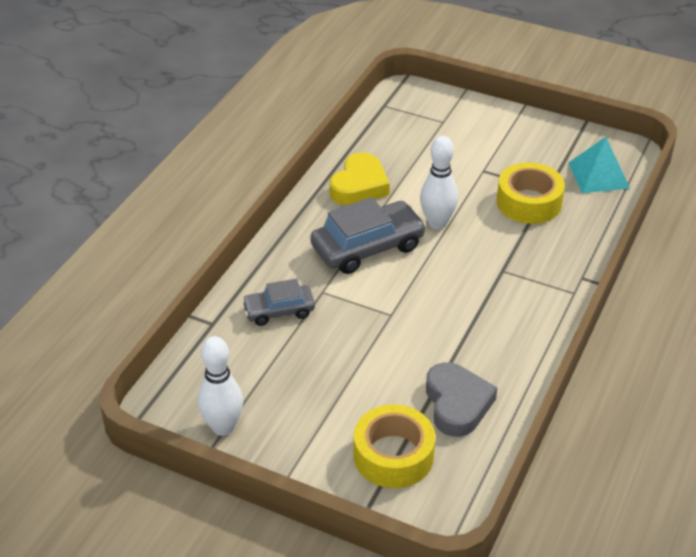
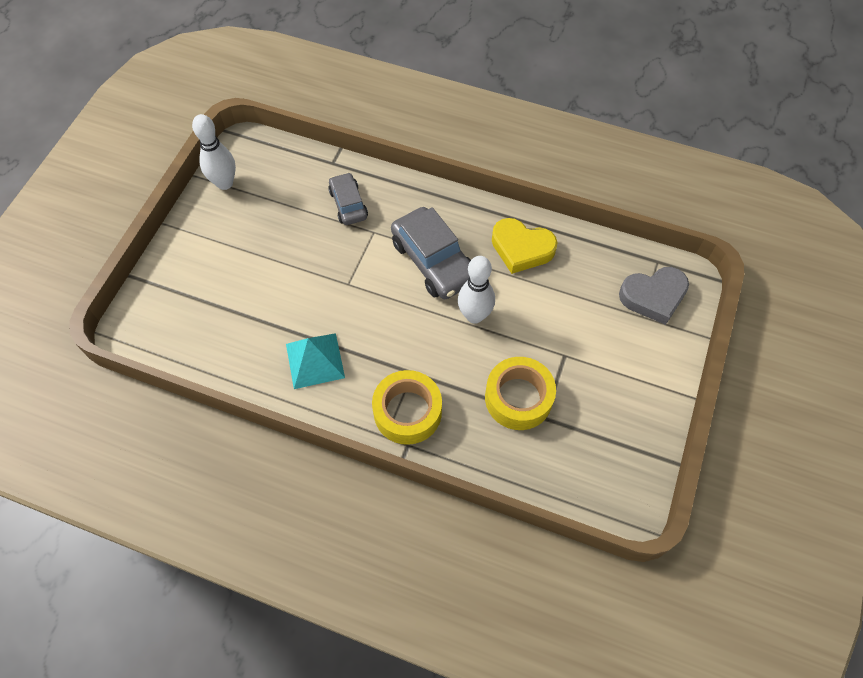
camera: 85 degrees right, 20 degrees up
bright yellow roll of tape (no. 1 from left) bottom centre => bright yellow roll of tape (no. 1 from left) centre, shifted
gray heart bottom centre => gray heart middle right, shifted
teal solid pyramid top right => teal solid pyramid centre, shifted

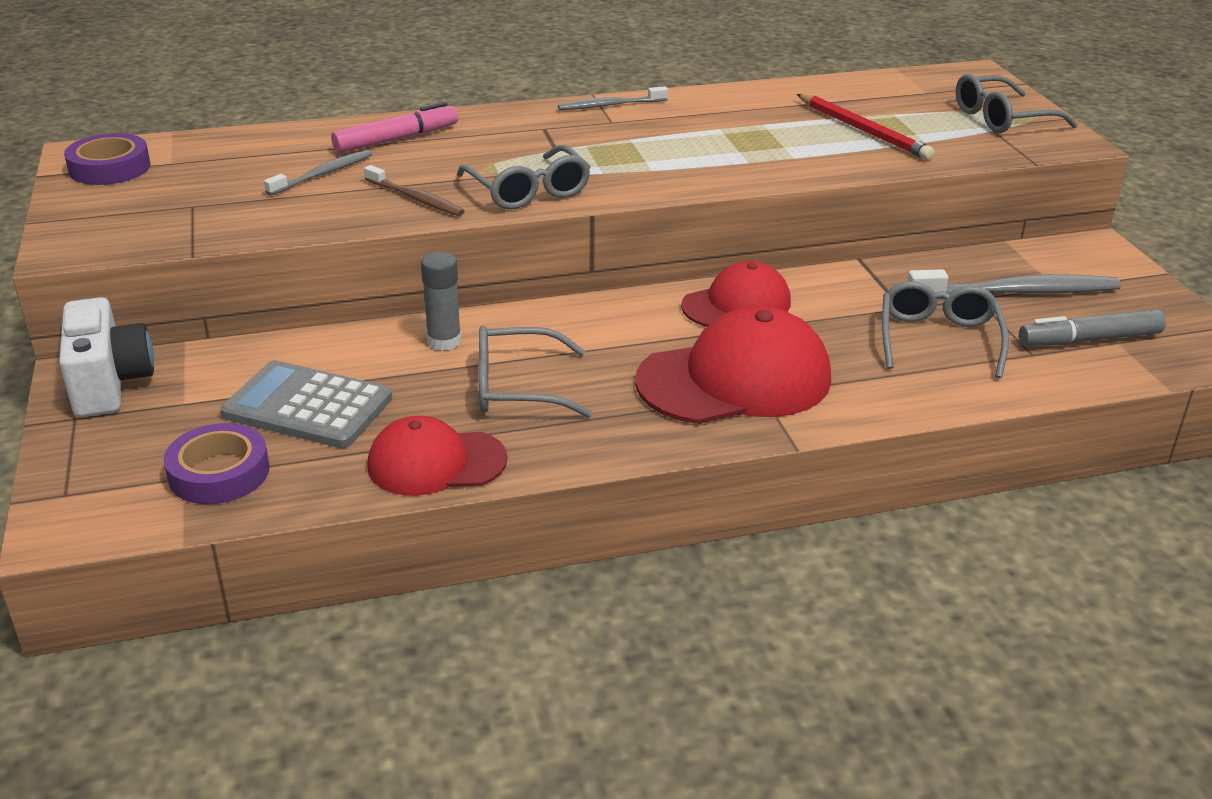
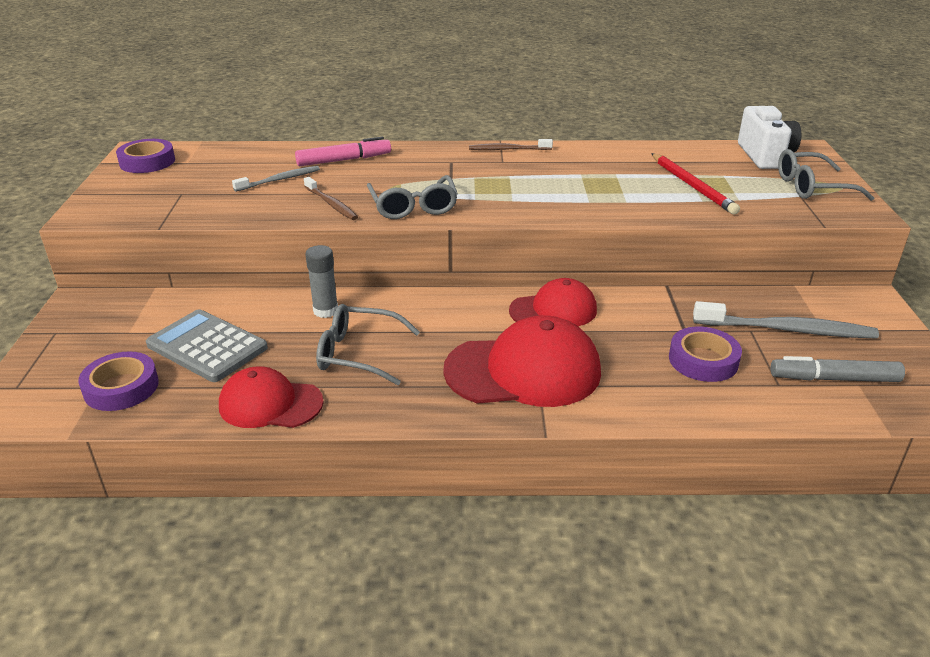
camera: 15 degrees right, 0 degrees up
white compact camera middle left => white compact camera top right, shifted
gray spectacles (no. 3 from left) middle right => purple roll of tape (no. 3 from left) middle right
gray tooth brush (no. 2 from left) top centre => russet tooth brush (no. 2 from left) top centre

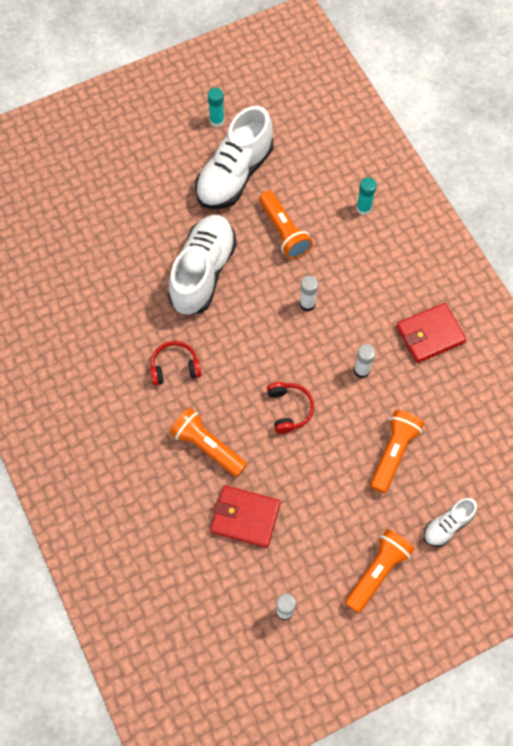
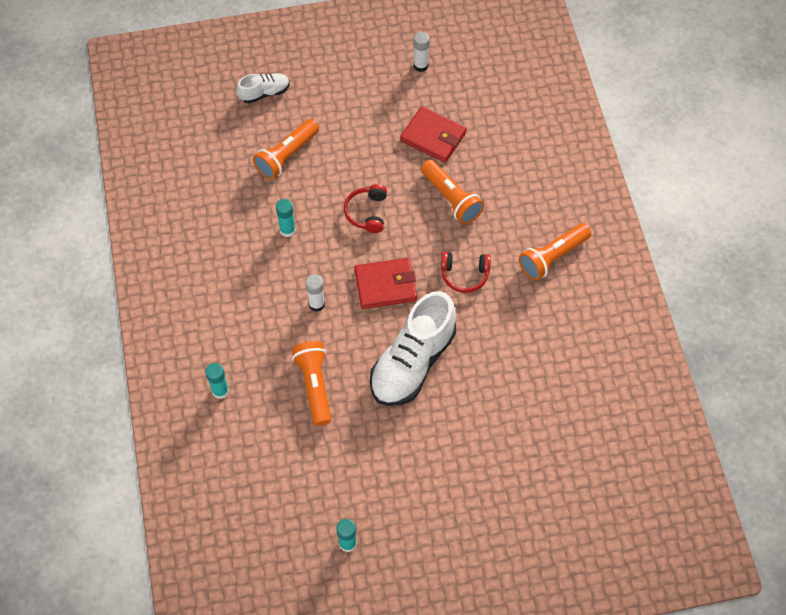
camera: 165 degrees left, 5 degrees down
white lace-up shoe (no. 2 from left) top centre => nothing
orange-coloured torch (no. 3 from left in the first image) bottom right => orange-coloured torch (no. 4 from left) middle right, shifted
red billfold (no. 2 from left in the first image) middle right => red billfold (no. 1 from left) centre, shifted
white glue (no. 3 from left) middle right => teal glue (no. 2 from left) centre

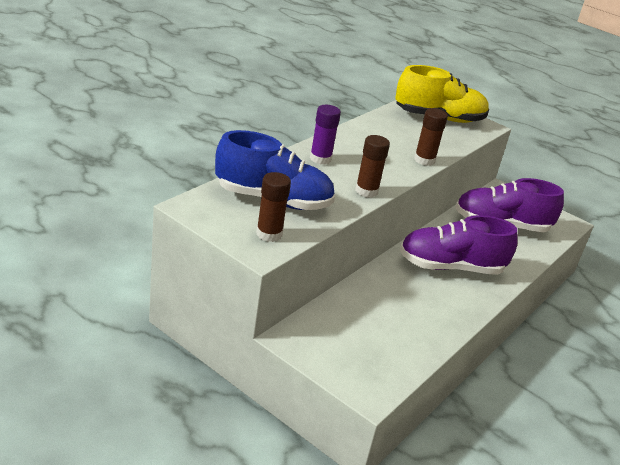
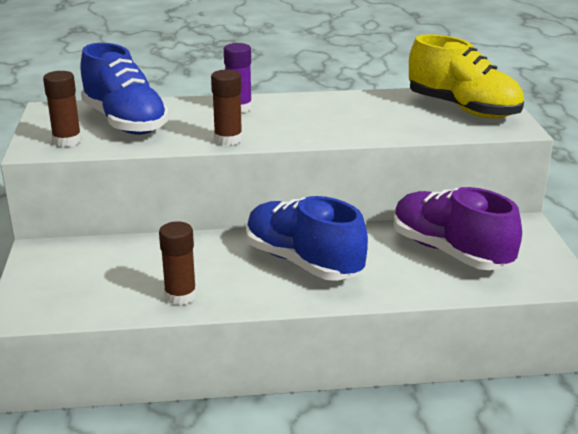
camera: 50 degrees right, 5 degrees down
russet glue (no. 3 from left in the first image) top right => russet glue (no. 2 from left) middle left, shifted
purple lace-up shoe (no. 1 from left) middle right => cobalt lace-up shoe (no. 2 from left) centre

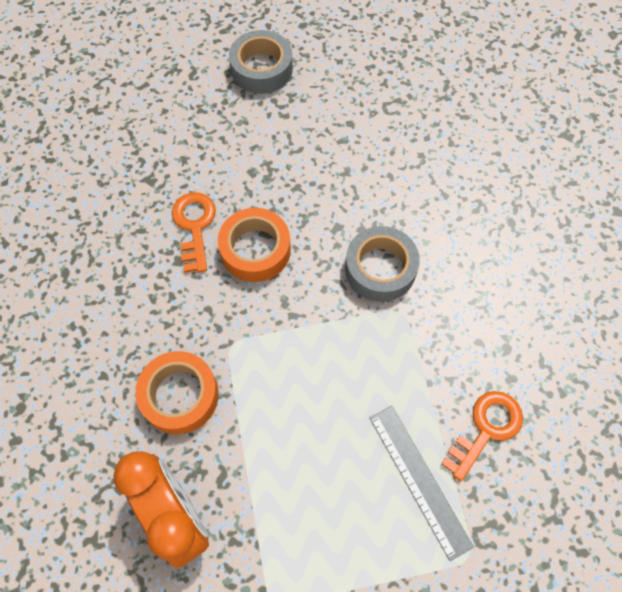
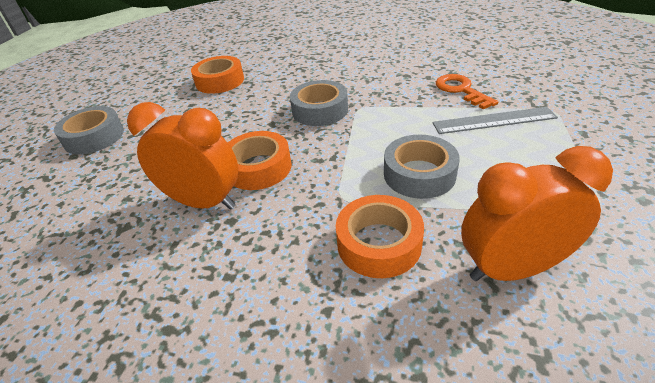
camera: 65 degrees left, 25 degrees down
nothing => orange-coloured roll of tape (no. 1 from left) top left
nothing => gray roll of tape (no. 3 from left) centre
orange-coloured door key (no. 1 from left) middle left => orange-coloured bedside clock (no. 1 from left) middle left

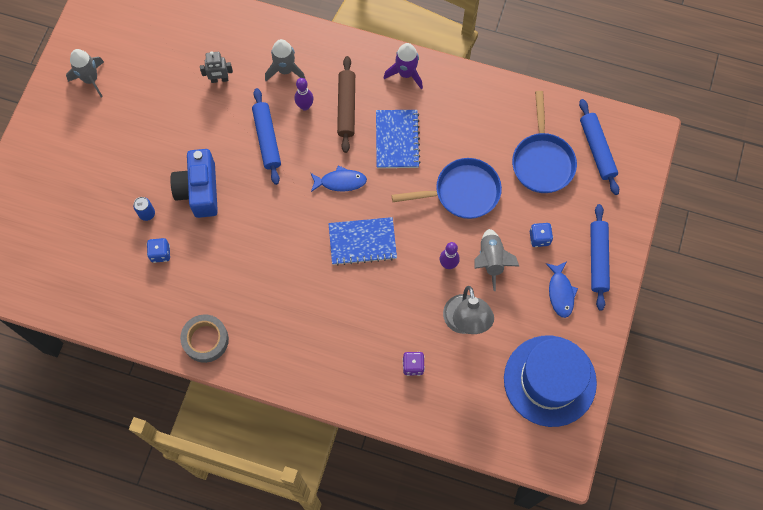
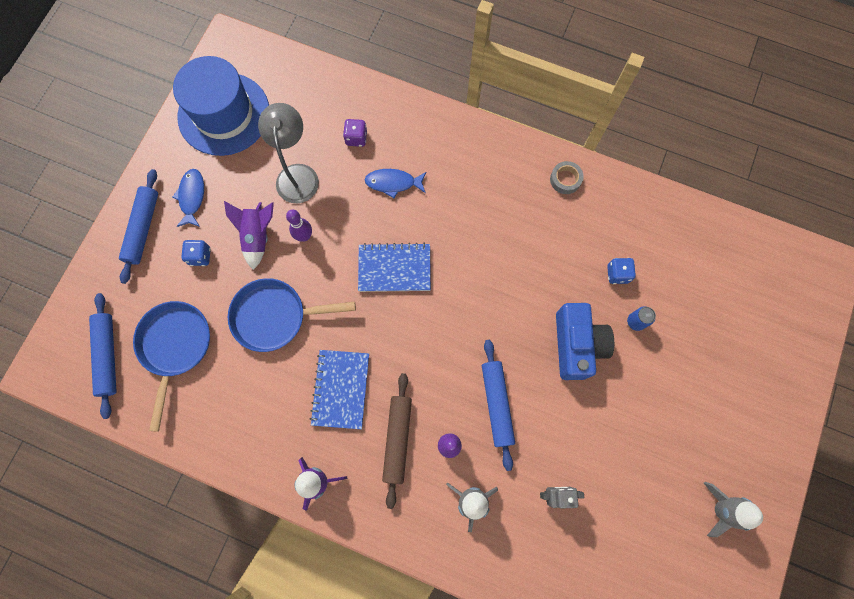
camera: 175 degrees left, 5 degrees up
cobalt toy fish (no. 1 from left in the first image) centre => cobalt toy fish (no. 2 from left) top centre, shifted
gray spaceship (no. 3 from left) centre => purple spaceship (no. 1 from left) middle left
gray roll of tape middle left => gray roll of tape top centre, x0.66

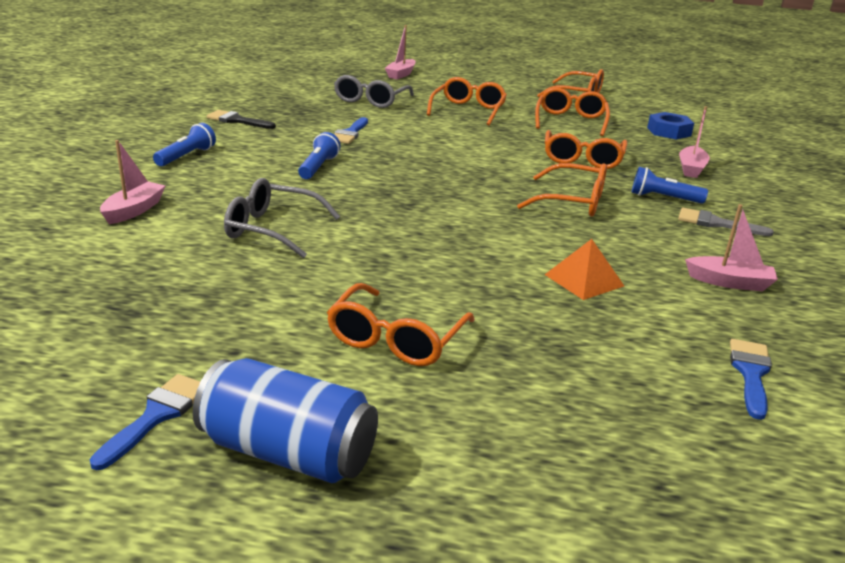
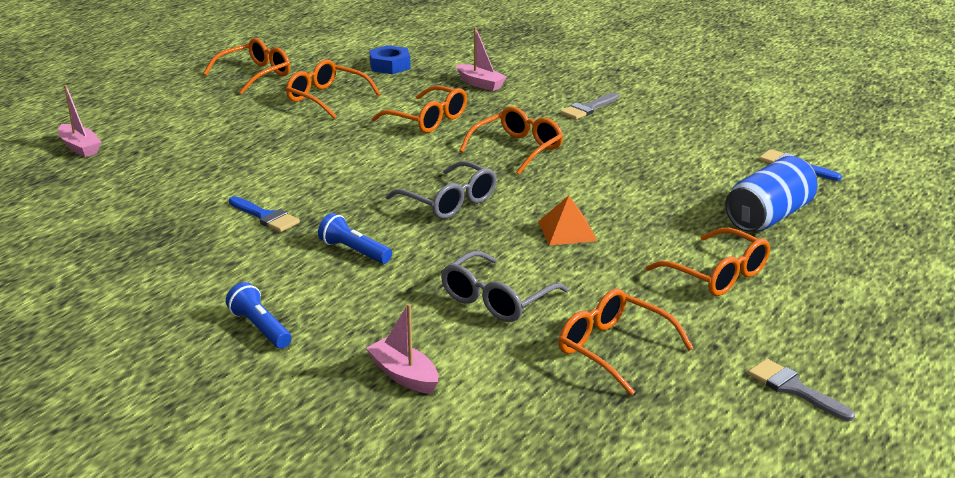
camera: 65 degrees left, 0 degrees up
black paint brush top left => nothing
cobalt torch (no. 3 from left) top right => nothing
pink toy boat (no. 4 from left) middle right => nothing
cobalt tin bottom centre => cobalt tin middle right, shifted
gray spectacles (no. 2 from left in the first image) top centre => gray spectacles (no. 1 from left) centre, shifted
orange-coloured spectacles (no. 2 from left in the first image) top centre => orange-coloured spectacles (no. 5 from left) bottom centre, shifted
orange-coloured solid pyramid middle right => orange-coloured solid pyramid centre, shifted
cobalt paint brush (no. 1 from left) bottom left => gray paint brush (no. 2 from left) bottom right

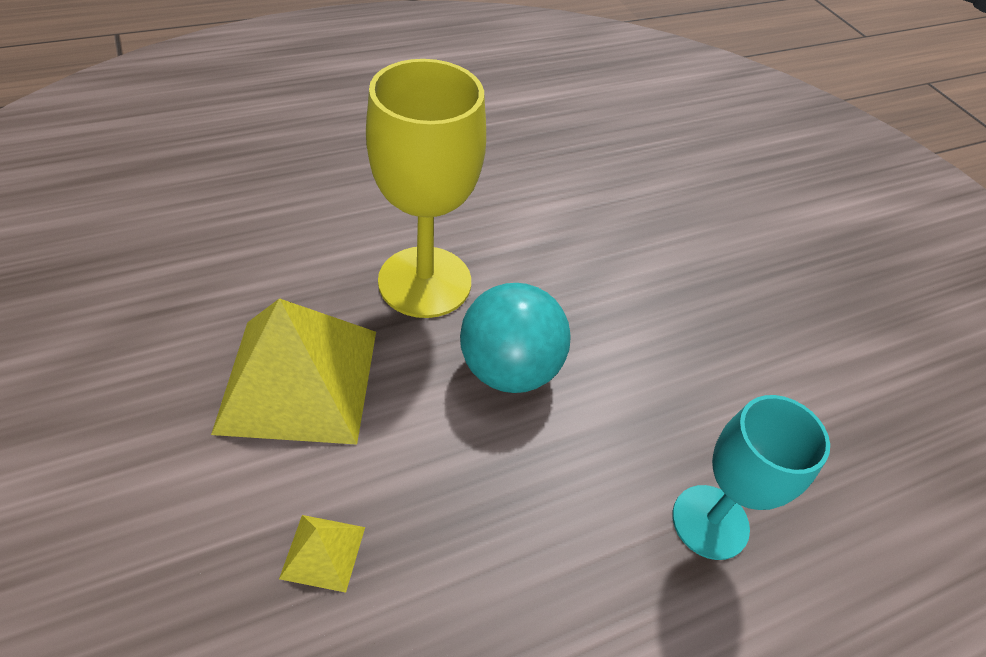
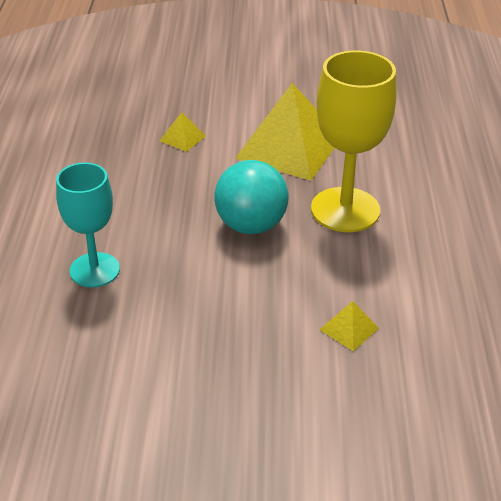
camera: 120 degrees right, 10 degrees down
nothing => bright yellow solid pyramid (no. 3 from left) middle right

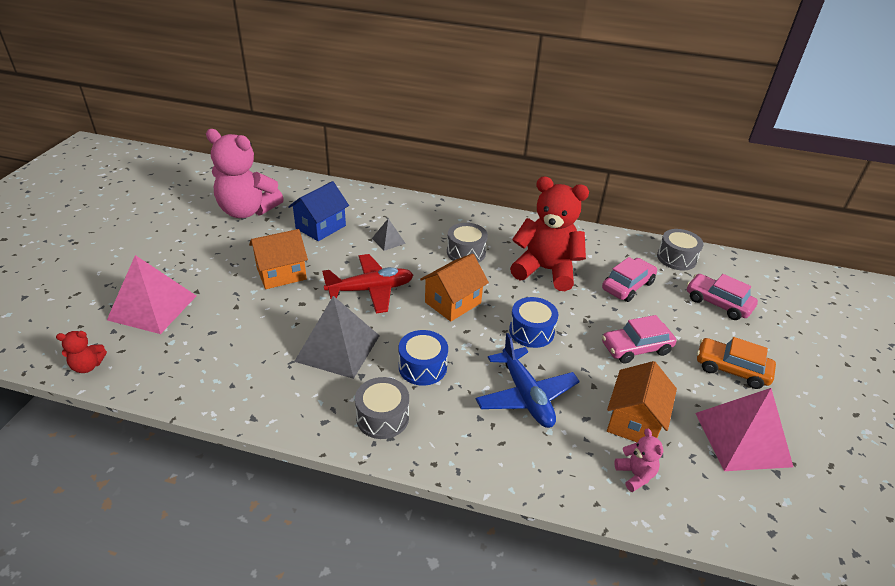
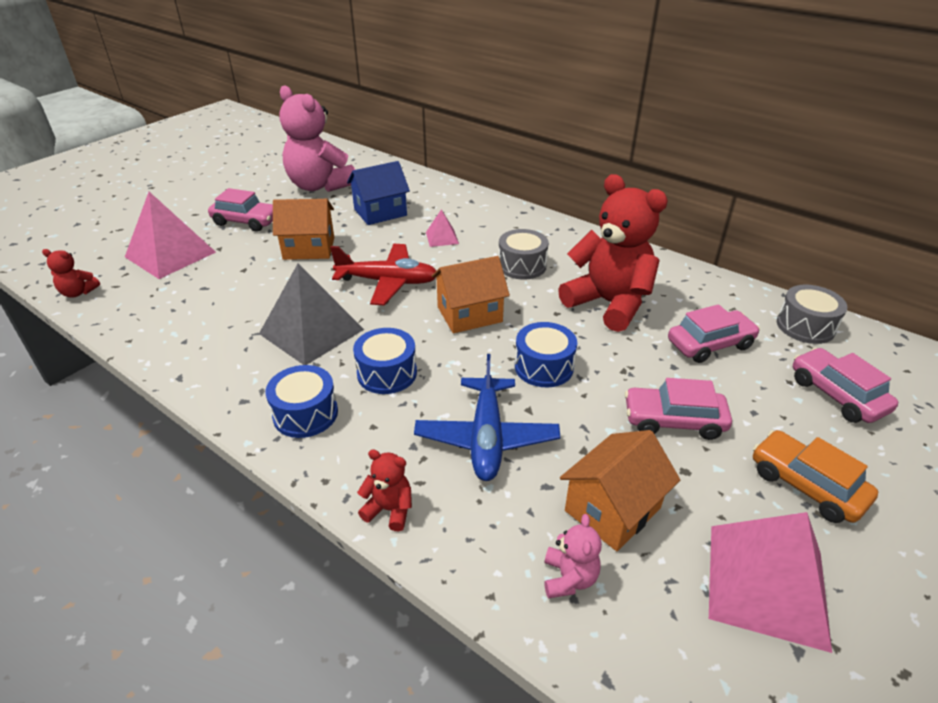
camera: 25 degrees right, 0 degrees up
nothing => pink automobile (no. 1 from left) top left
nothing => red stuffed bear (no. 2 from left) bottom centre
gray toy drum (no. 1 from left) bottom centre => cobalt toy drum (no. 1 from left) middle left
gray solid pyramid (no. 2 from left) centre => pink solid pyramid (no. 2 from left) top centre

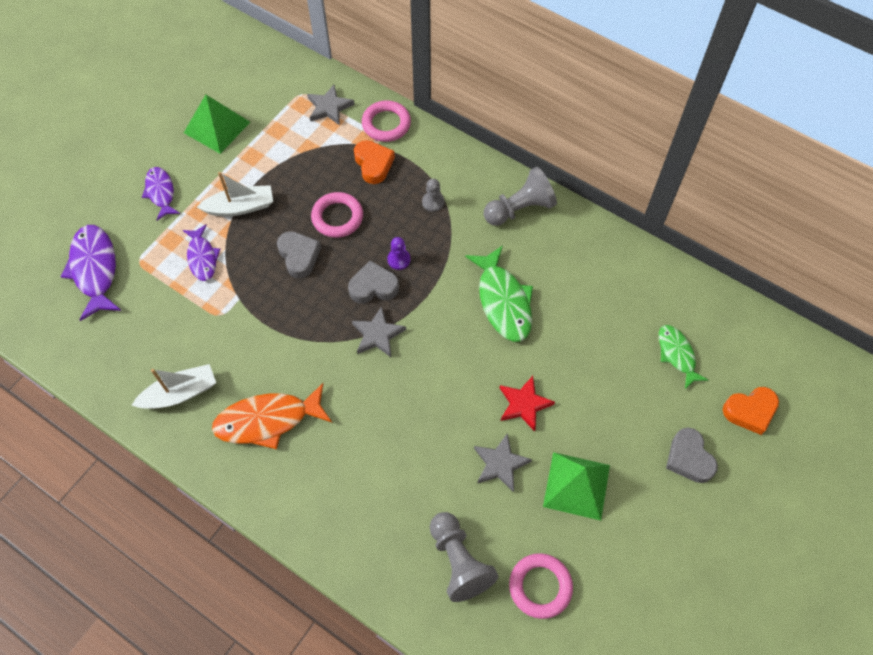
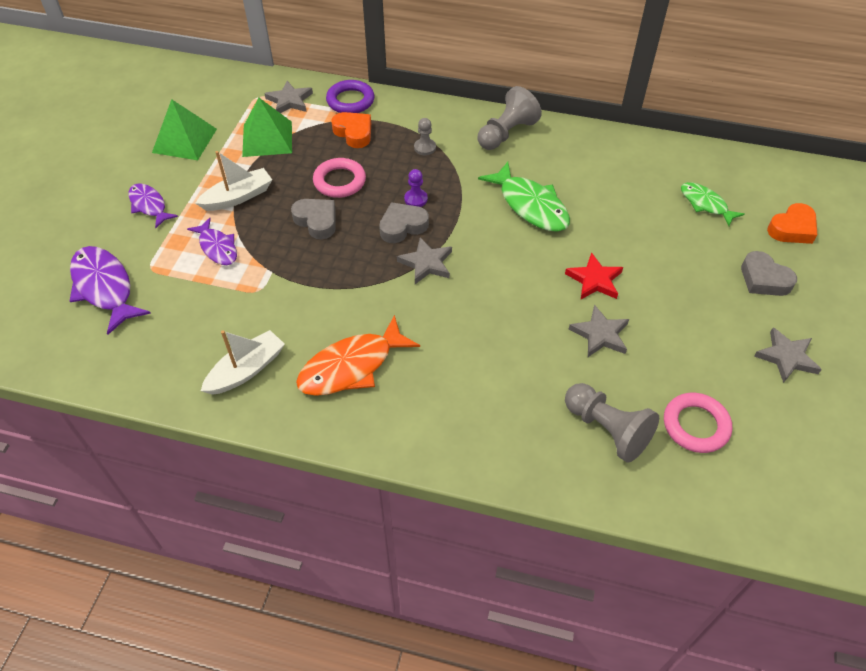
camera: 20 degrees left, 10 degrees down
nothing => gray five-pointed star (no. 4 from left) middle right
emerald solid pyramid (no. 2 from left) bottom centre => emerald solid pyramid (no. 2 from left) top left, shifted
pink ring (no. 2 from left) top centre => purple ring top centre

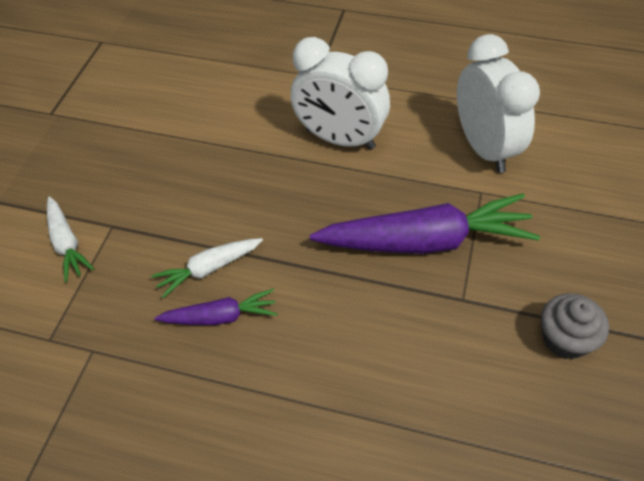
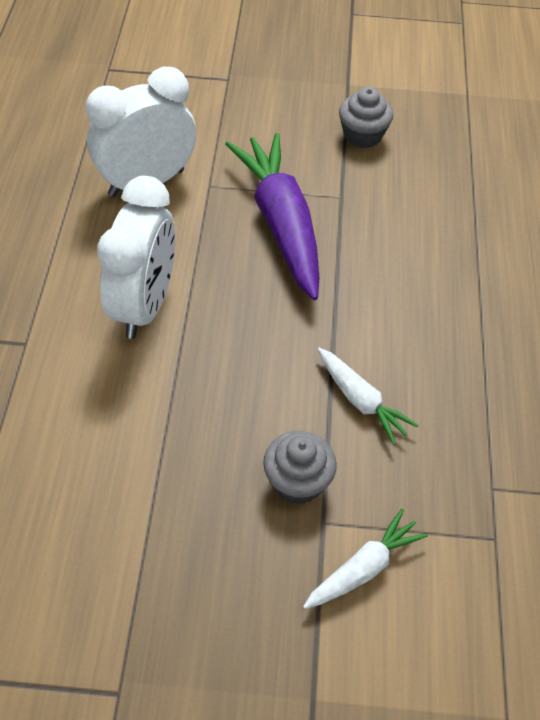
camera: 105 degrees left, 0 degrees up
purple carrot (no. 1 from left) centre => nothing
nothing => gray cupcake (no. 1 from left) centre

